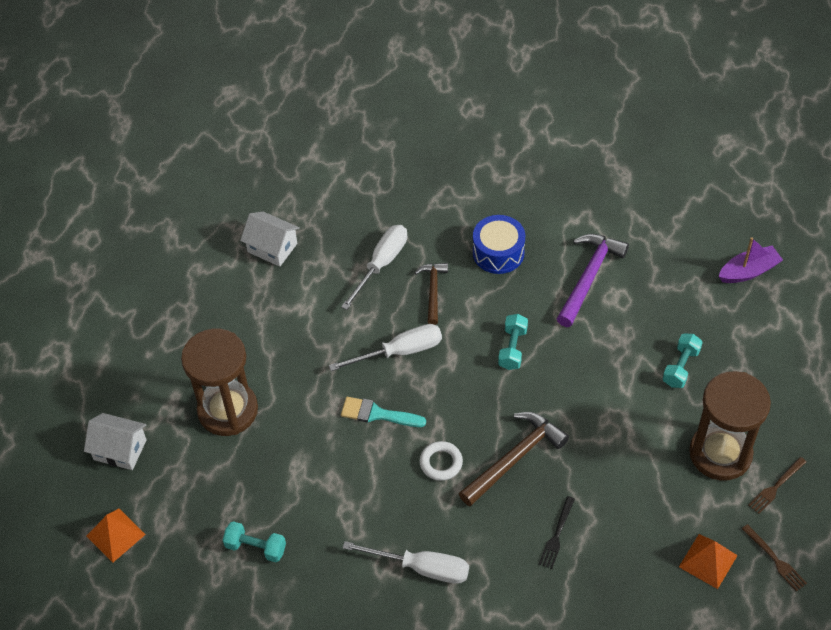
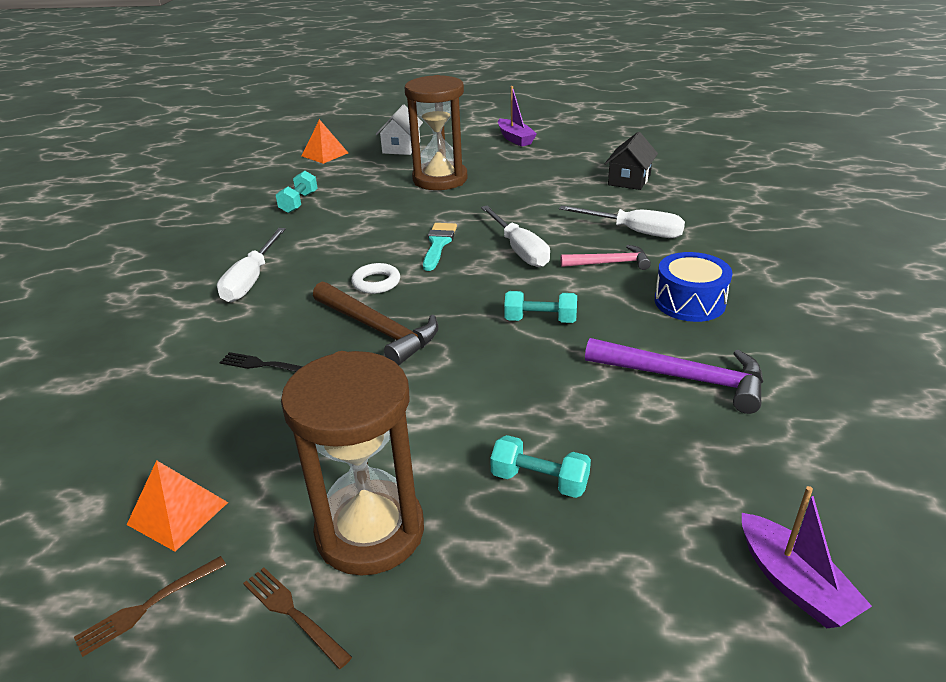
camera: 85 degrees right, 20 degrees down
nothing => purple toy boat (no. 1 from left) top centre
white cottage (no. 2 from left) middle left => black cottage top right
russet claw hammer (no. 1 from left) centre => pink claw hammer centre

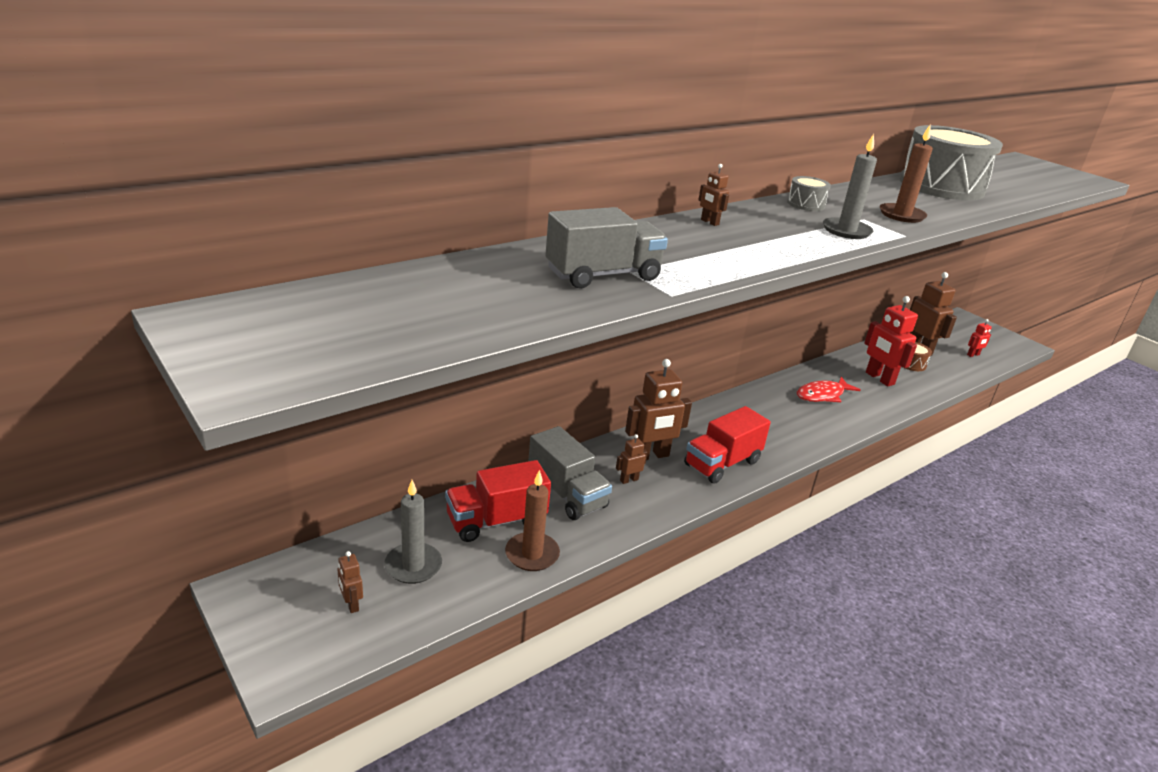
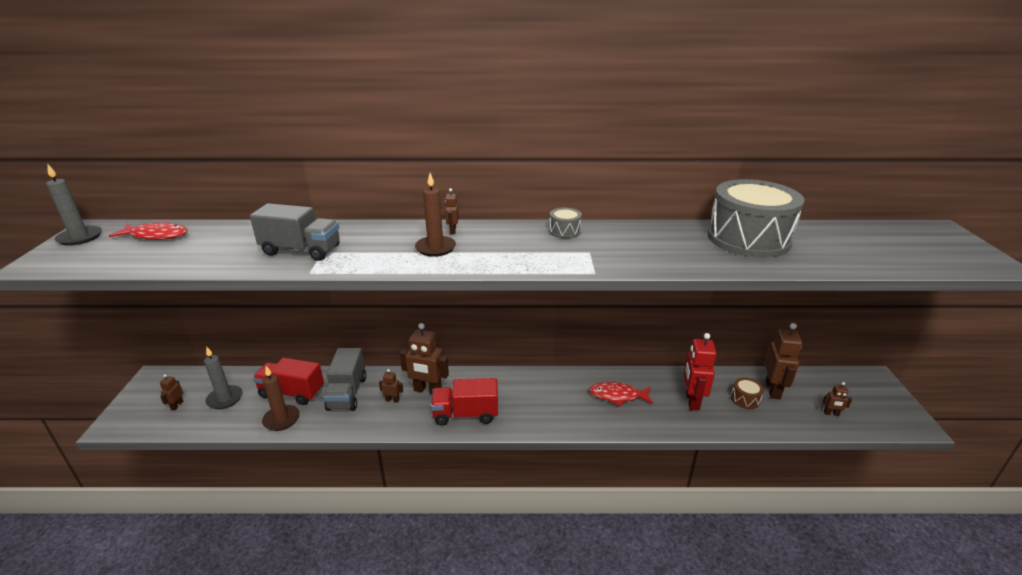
camera: 40 degrees right, 0 degrees up
nothing => red toy fish (no. 1 from left) middle left
gray wax candle (no. 2 from left in the first image) top right => gray wax candle (no. 1 from left) middle left, shifted
russet wax candle (no. 2 from left) top right => russet wax candle (no. 2 from left) centre, shifted
red toy robot (no. 2 from left) middle right => russet toy robot (no. 6 from left) bottom right

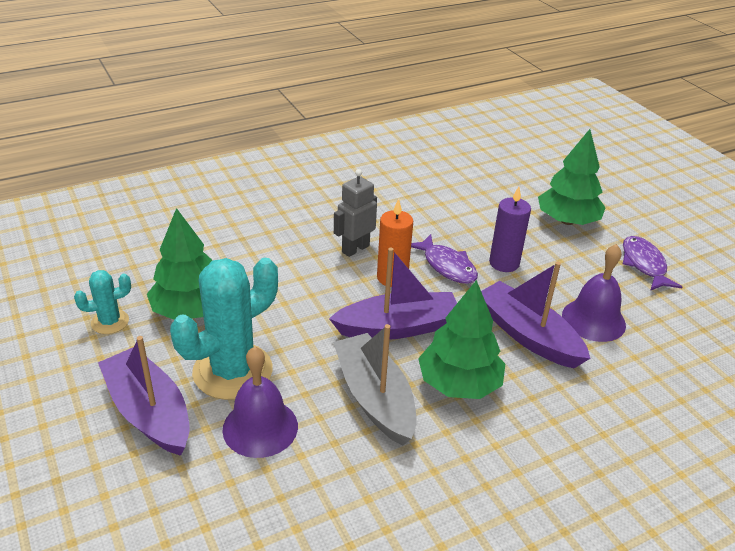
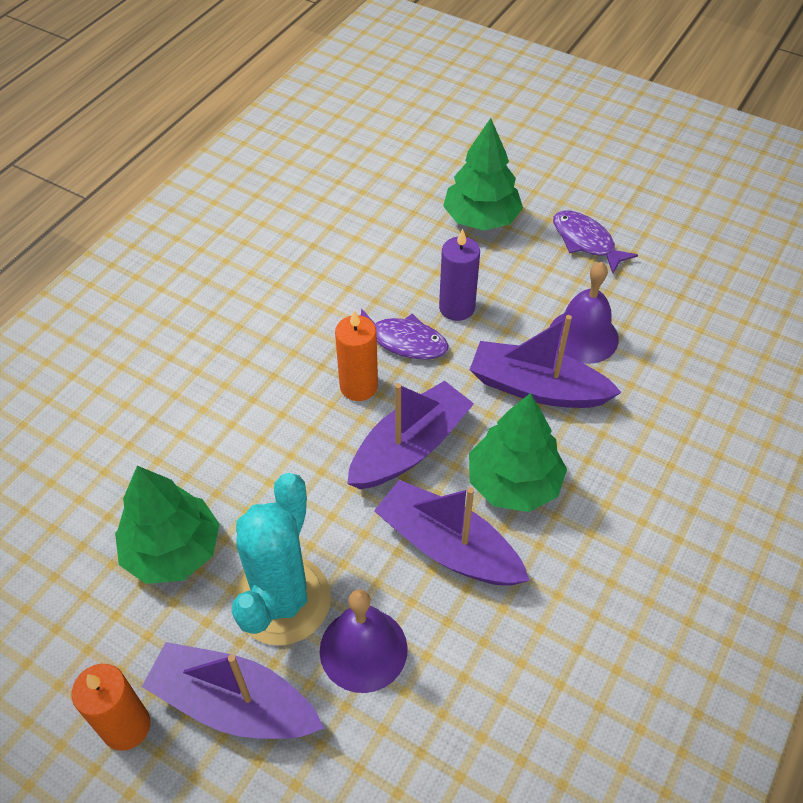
camera: 30 degrees left, 15 degrees up
teal cactus (no. 1 from left) middle left => nothing
gray toy robot centre => nothing
nothing => orange-coloured wax candle (no. 1 from left) bottom left
gray toy boat bottom centre => purple toy boat (no. 3 from left) centre

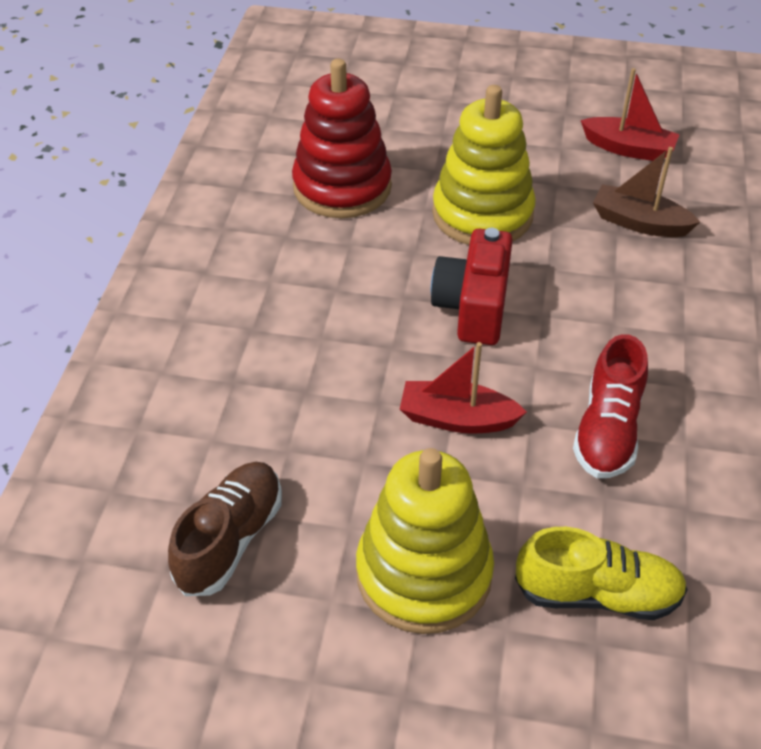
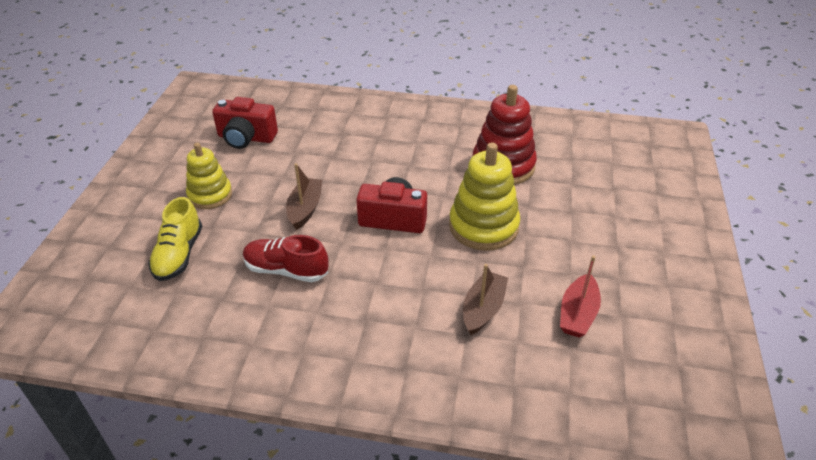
camera: 90 degrees right, 5 degrees down
russet lace-up shoe bottom left => red compact camera (no. 1 from left) top left
red toy boat (no. 1 from left) centre => russet toy boat (no. 1 from left) centre
bright yellow ring stacker (no. 1 from left) bottom centre => bright yellow ring stacker (no. 1 from left) middle left, x0.66

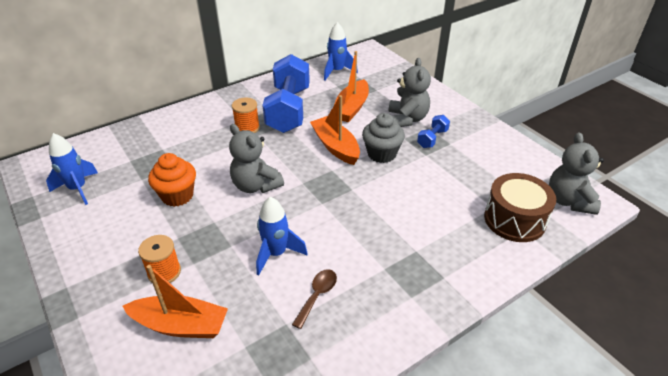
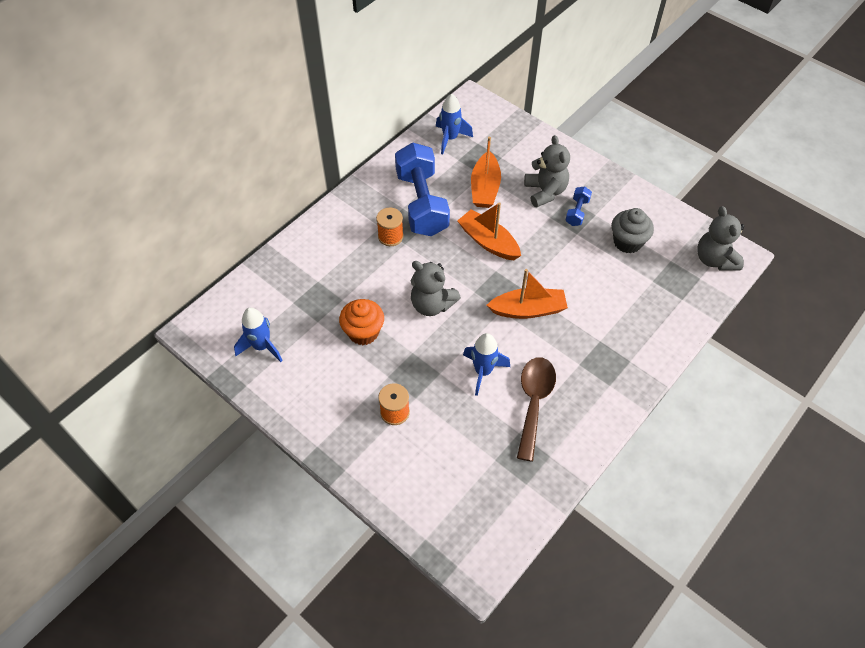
camera: 15 degrees left, 15 degrees up
russet toy drum middle right => nothing
orange-coloured toy boat (no. 1 from left in the first image) bottom left => orange-coloured toy boat (no. 3 from left) centre, shifted
gray cupcake centre => gray cupcake middle right, shifted
russet teaspoon bottom centre => russet teaspoon centre, x1.80

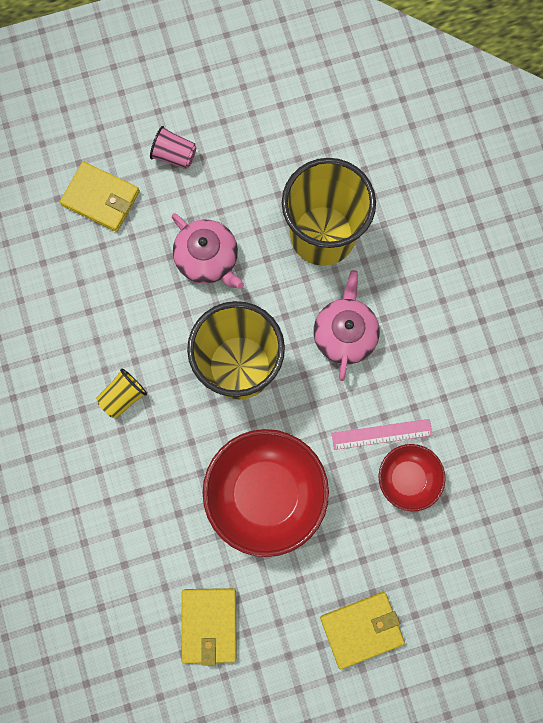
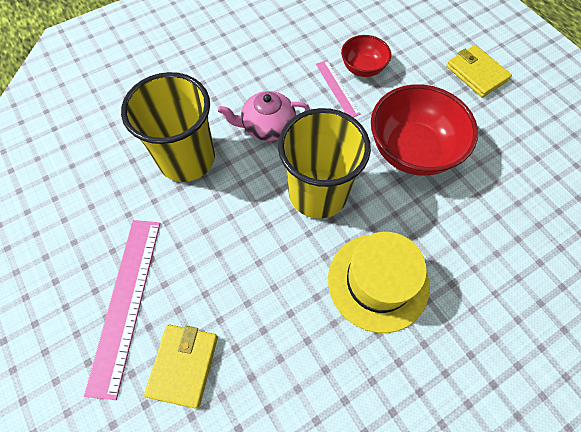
camera: 105 degrees left, 15 degrees down
pink tea pot (no. 1 from left) centre => nothing
bright yellow billfold (no. 2 from left) bottom centre => nothing
bright yellow cup (no. 1 from left) middle left => bright yellow tall hat centre
pink cup top left => pink measuring stick (no. 1 from left) bottom left

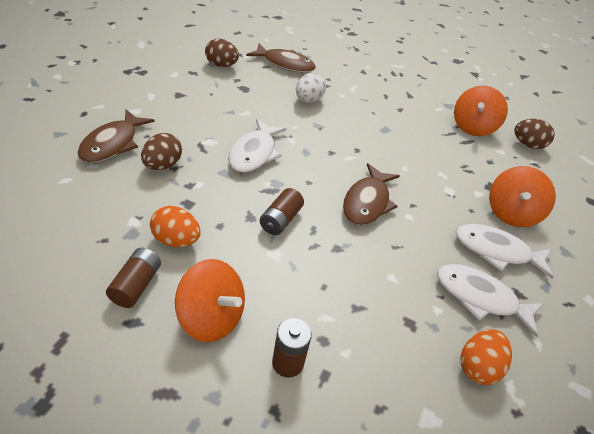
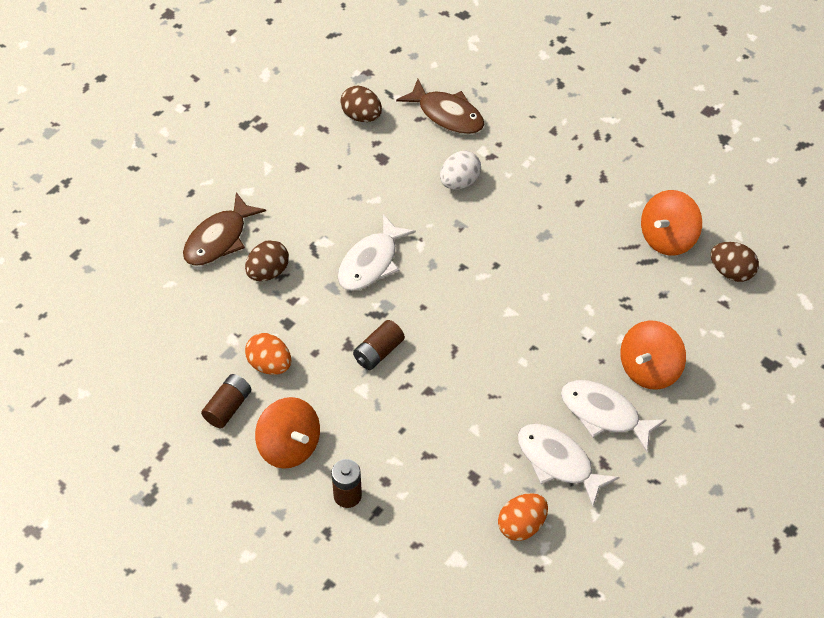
camera: 20 degrees right, 10 degrees up
russet toy fish (no. 3 from left) centre => nothing

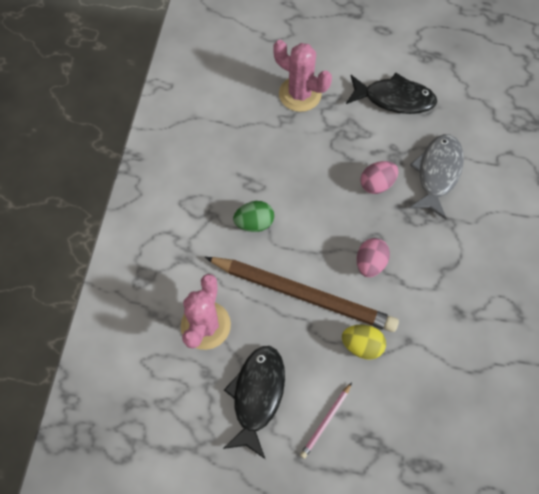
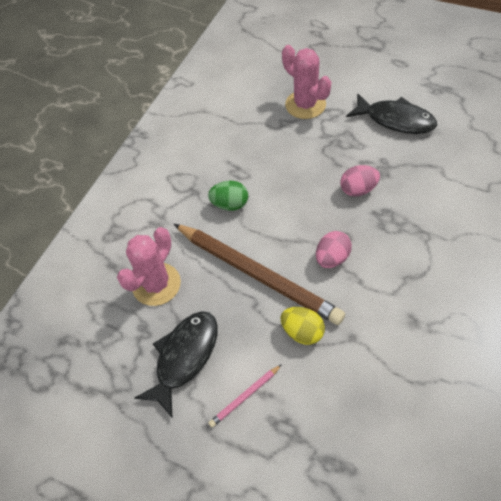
camera: 20 degrees right, 10 degrees down
gray toy fish middle right => nothing

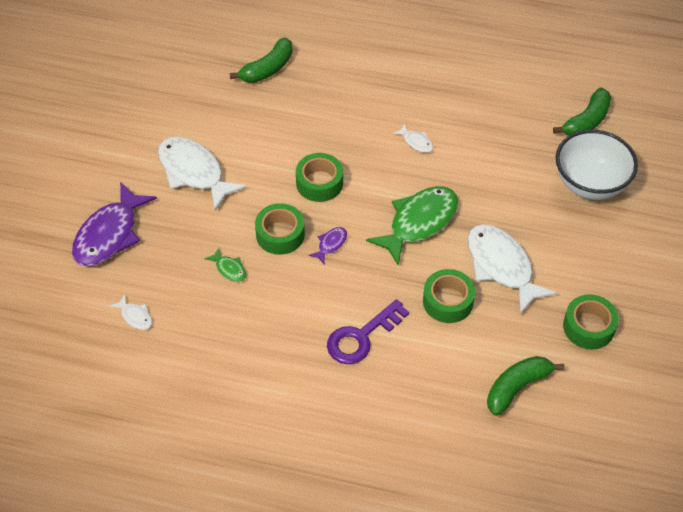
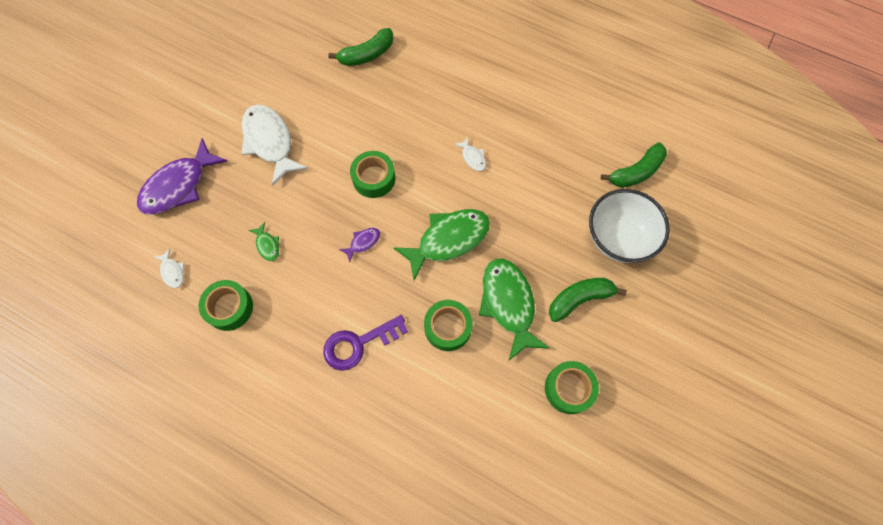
camera: 15 degrees right, 15 degrees up
emerald roll of tape (no. 1 from left) centre => emerald roll of tape (no. 1 from left) middle left, shifted
emerald toy banana (no. 2 from left) bottom right => emerald toy banana (no. 2 from left) centre, shifted
white toy fish (no. 4 from left) middle right => emerald toy fish (no. 3 from left) centre

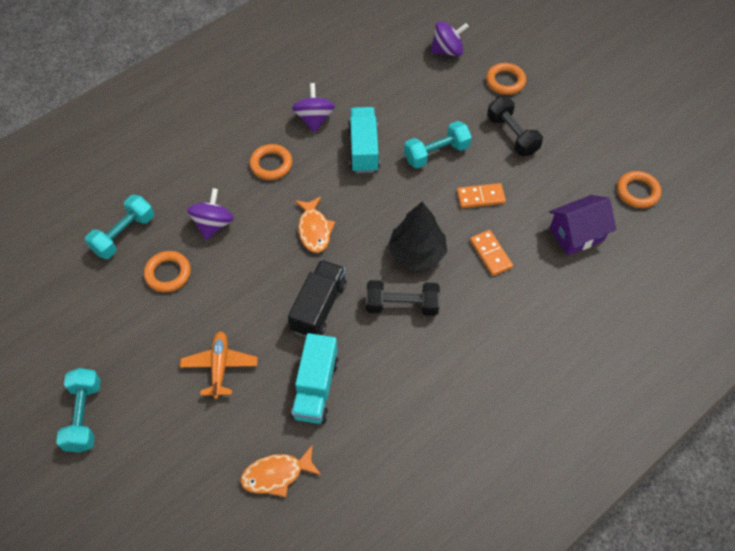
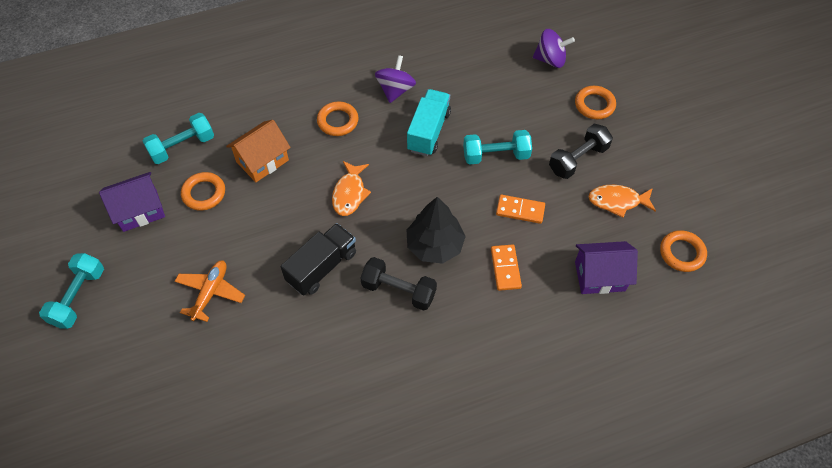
camera: 20 degrees right, 0 degrees up
teal lorry (no. 1 from left) bottom centre => nothing
nothing => purple cottage (no. 1 from left) middle left
orange-coloured toy fish (no. 1 from left in the first image) bottom centre => orange-coloured toy fish (no. 2 from left) middle right, shifted
purple toy top (no. 1 from left) middle left => orange-coloured cottage top left
black dumbbell (no. 2 from left) top right, 60 degrees clockwise

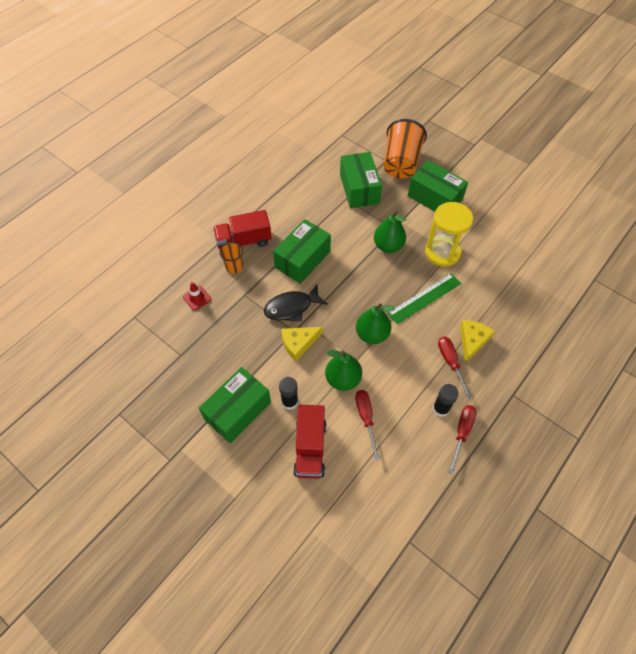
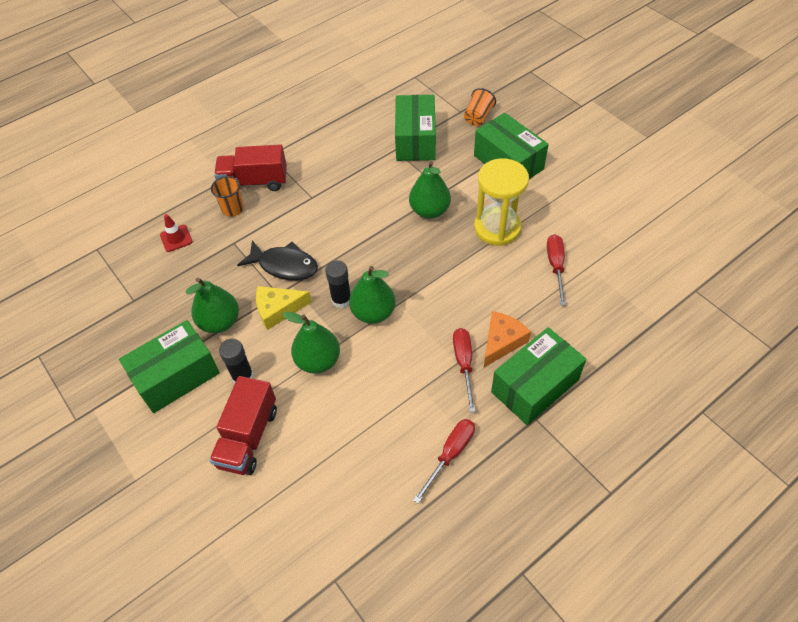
camera: 15 degrees right, 5 degrees down
emerald measuring stick middle right => nothing
nothing => emerald pear (no. 1 from left) middle left
emerald box (no. 2 from left in the first image) centre => emerald box (no. 4 from left) middle right, shifted
red screwdriver (no. 1 from left in the first image) centre => red screwdriver (no. 3 from left) middle right, shifted
black glue (no. 2 from left) middle right => black glue (no. 2 from left) centre, shifted
bright yellow piece of cheese (no. 2 from left) middle right => orange-coloured piece of cheese centre
black toy fish centre, 150 degrees counterclockwise
orange-coloured cup (no. 2 from left) top centre, x0.51

